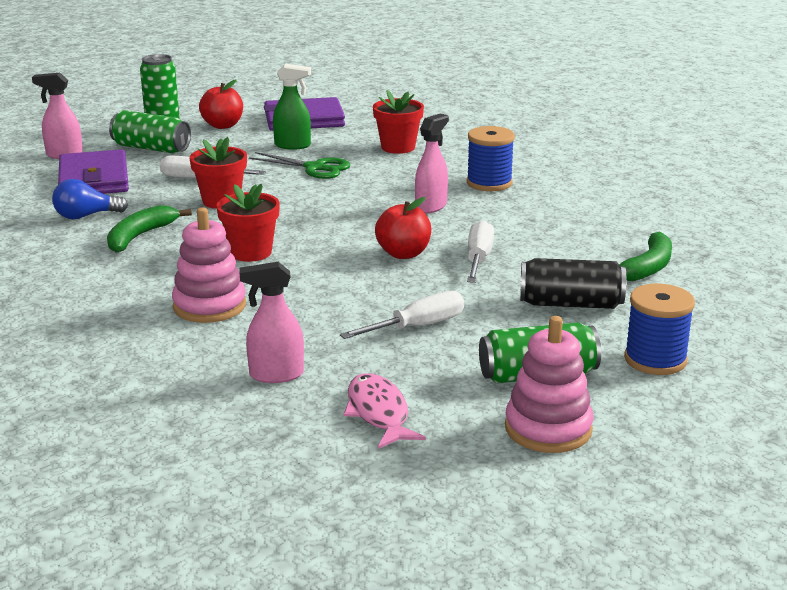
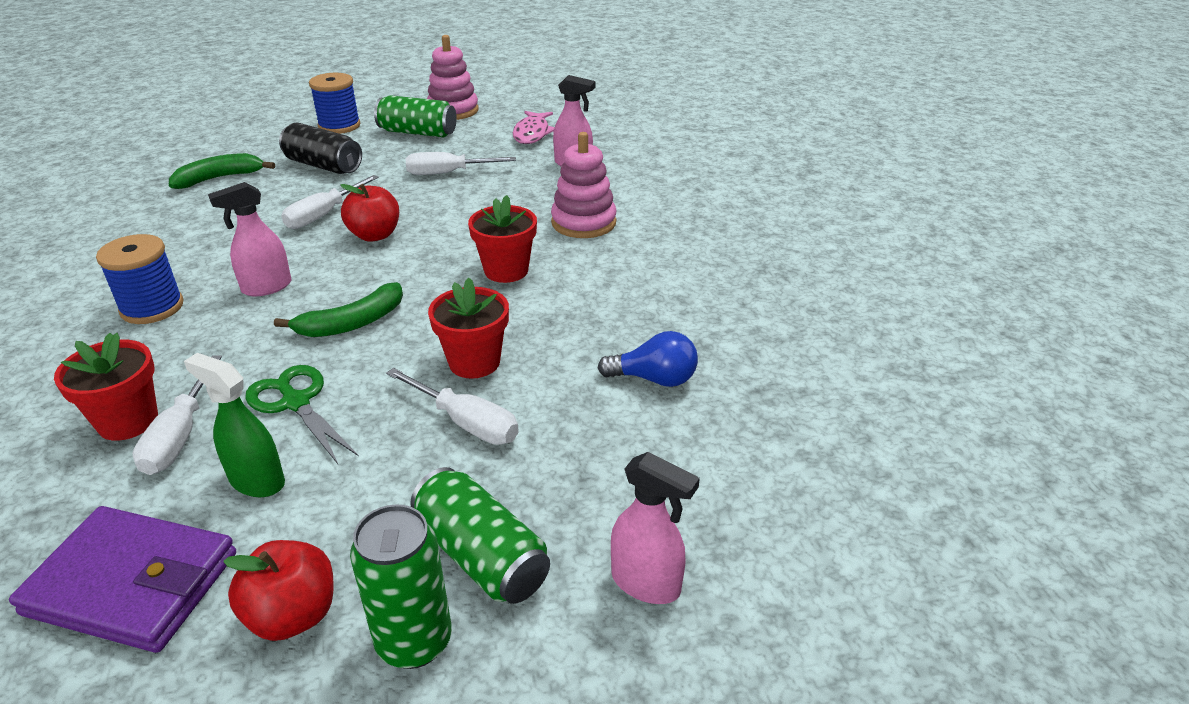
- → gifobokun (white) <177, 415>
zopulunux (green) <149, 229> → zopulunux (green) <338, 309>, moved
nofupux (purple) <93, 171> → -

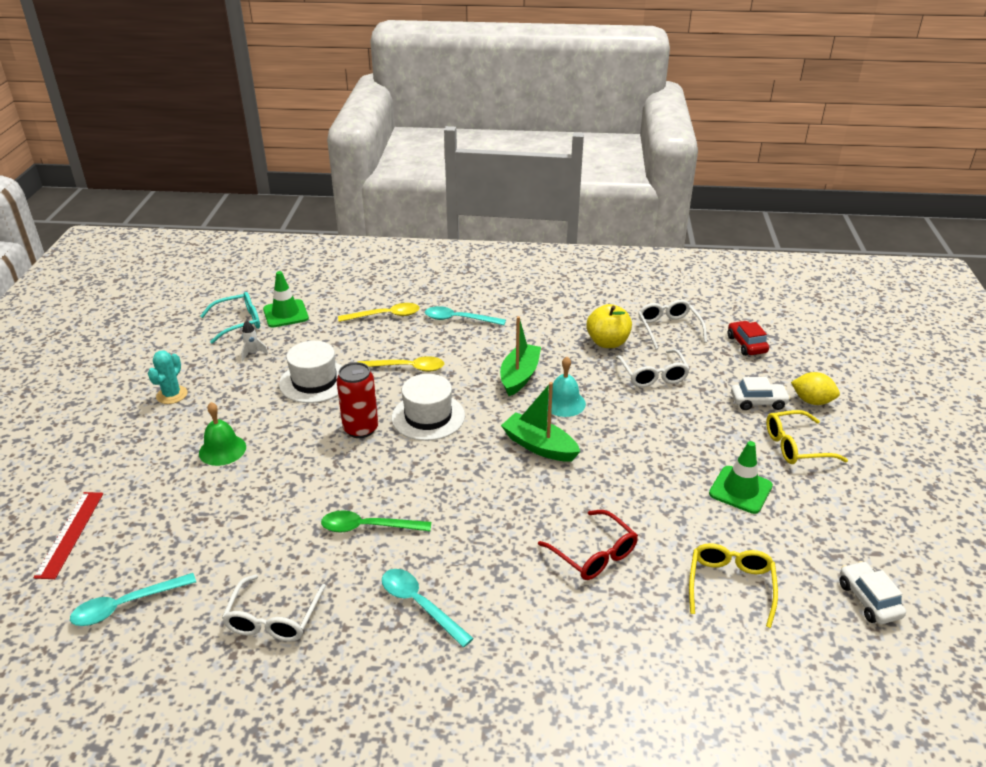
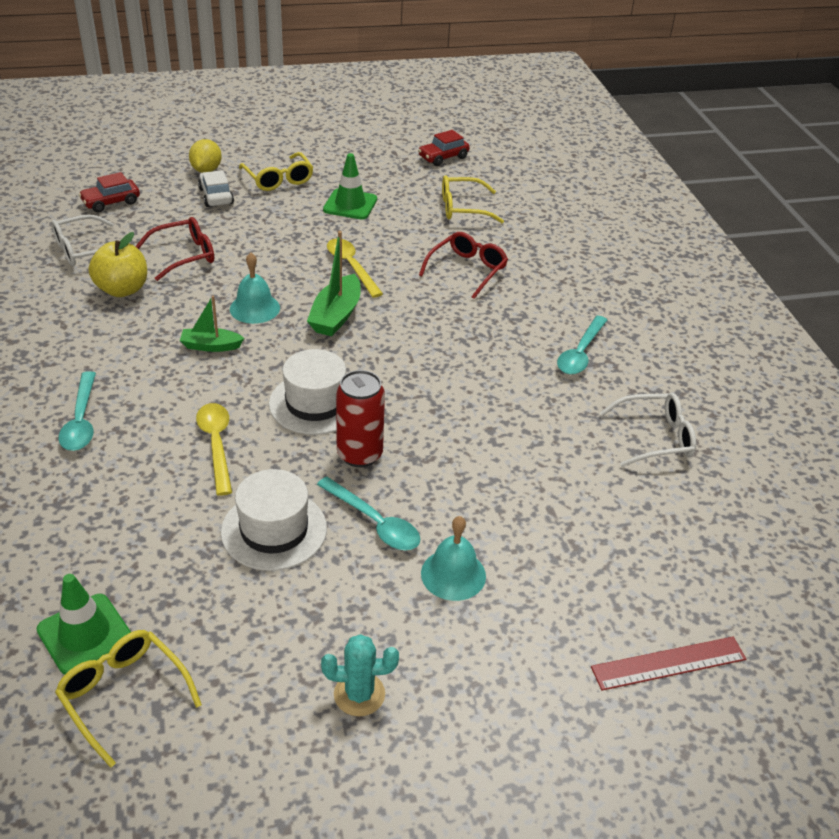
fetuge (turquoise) <230, 318> → fetuge (yellow) <128, 699>
fetuge (white) <653, 368> → fetuge (red) <175, 249>
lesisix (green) <520, 356> → lesisix (green) <212, 324>, x0.64
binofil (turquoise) <133, 599> → binofil (turquoise) <368, 513>, moved
binofil (yellow) <379, 312> → binofil (yellow) <355, 268>, moved
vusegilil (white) <873, 592> → vusegilil (red) <444, 148>
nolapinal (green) <222, 434> → nolapinal (turquoise) <453, 558>
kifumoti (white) <255, 340> → -
binofil (green) <376, 521> → -

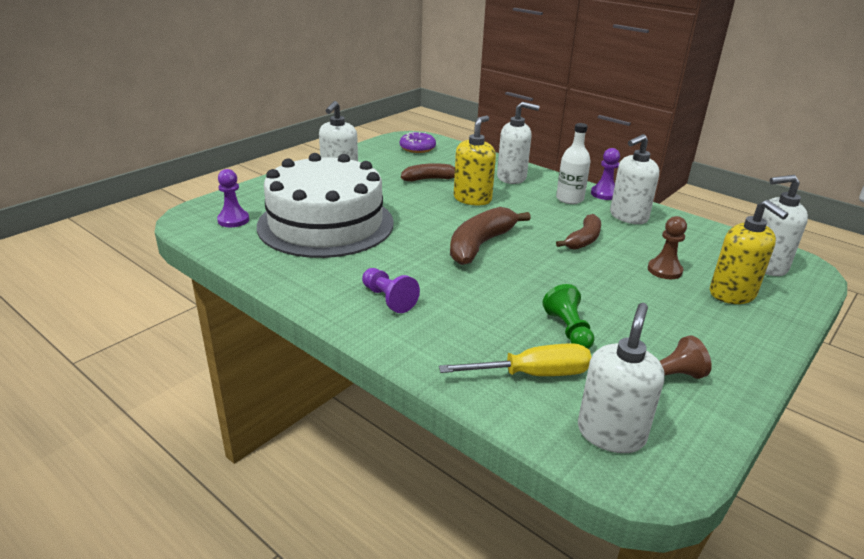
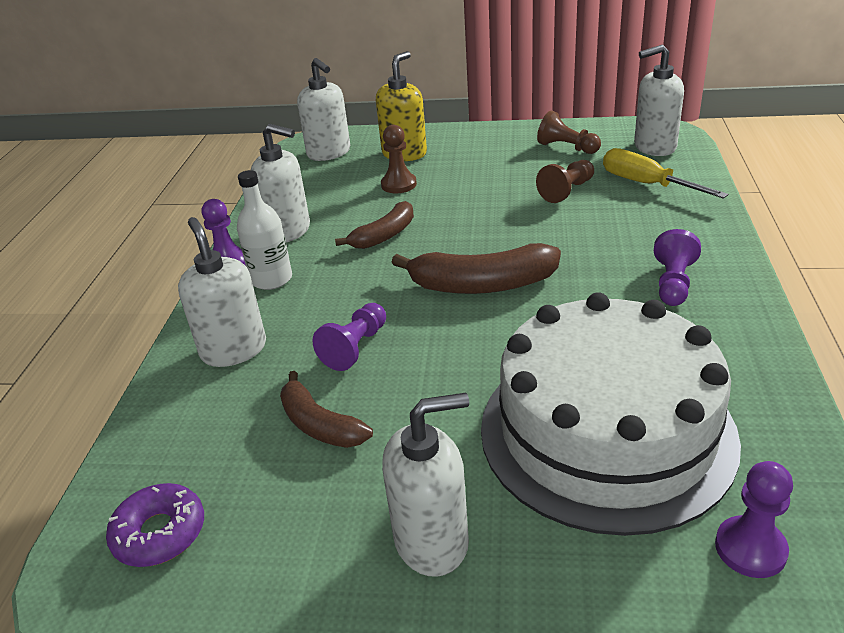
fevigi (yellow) <475, 160> → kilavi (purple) <349, 337>
zopulunux (brown) <578, 232> → zopulunux (brown) <374, 225>, 135 degrees clockwise
kilavi (green) <568, 316> → kilavi (brown) <565, 181>

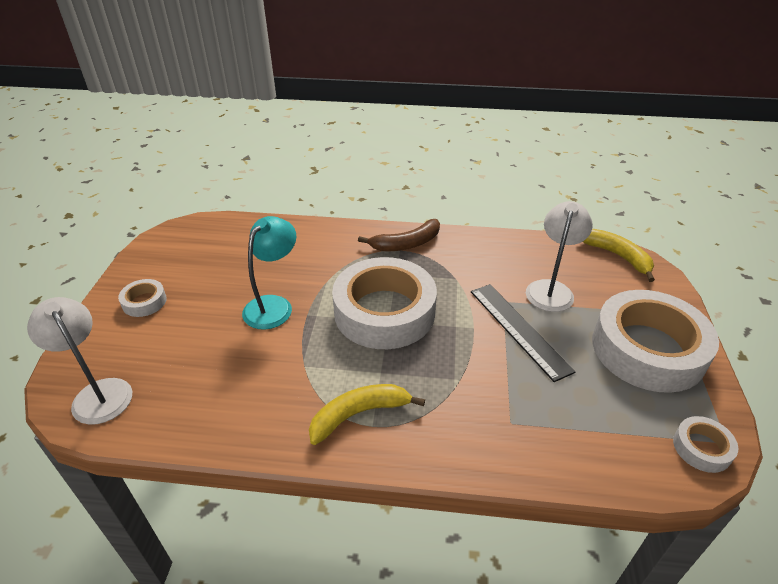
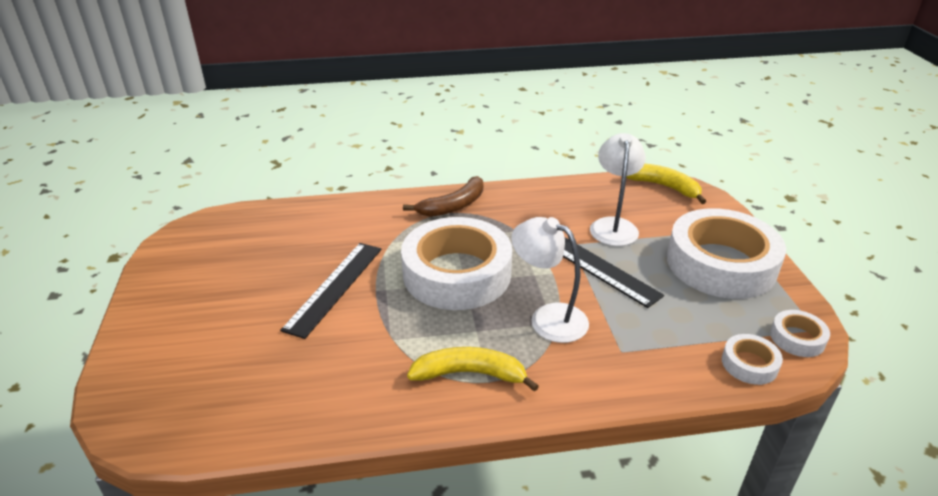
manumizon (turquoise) <269, 272> → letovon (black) <330, 291>
zopulunux (yellow) <367, 414> → zopulunux (yellow) <473, 369>, 45 degrees clockwise
manumizon (white) <79, 361> → manumizon (white) <550, 280>, moved
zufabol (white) <142, 298> → zufabol (white) <752, 359>, moved

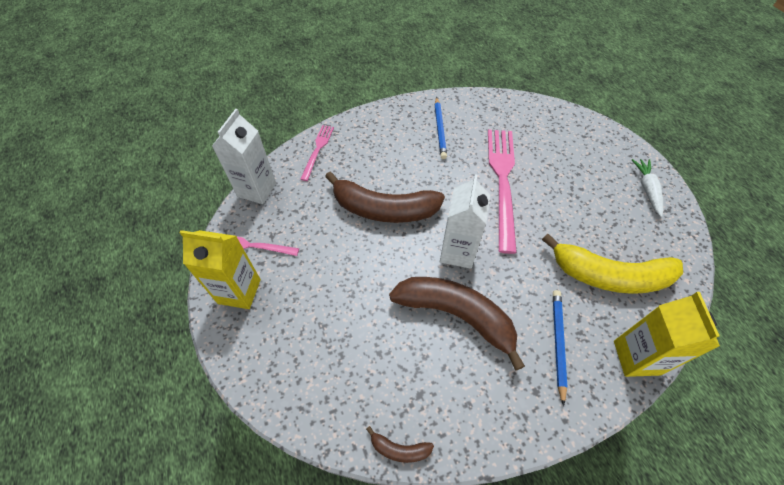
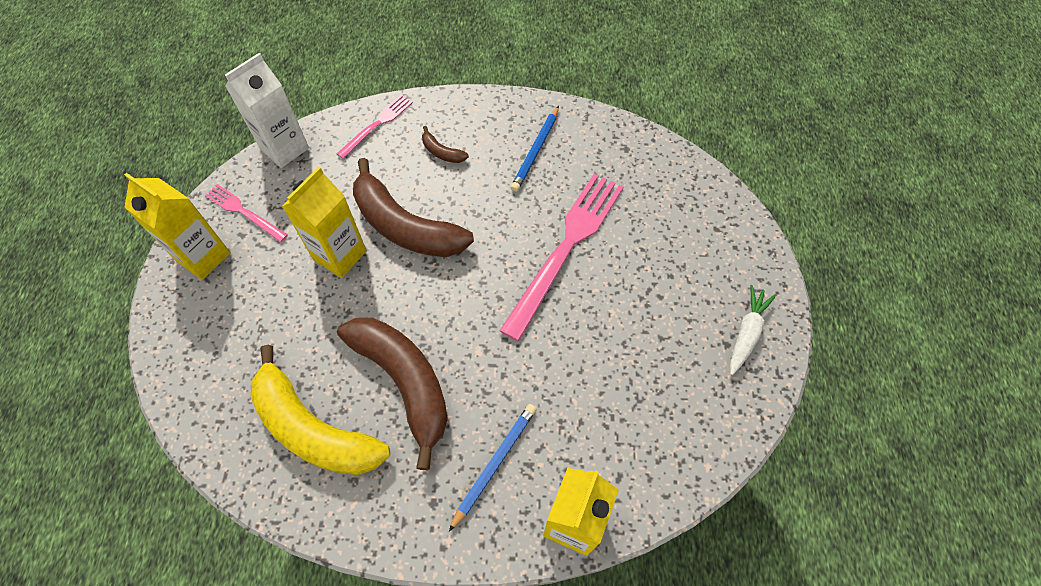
zopulunux (yellow) <612, 264> → zopulunux (yellow) <320, 410>, moved
- → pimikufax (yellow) <324, 222>
zopulunux (brown) <400, 444> → zopulunux (brown) <445, 144>, moved
pimikufax (white) <465, 221> → -

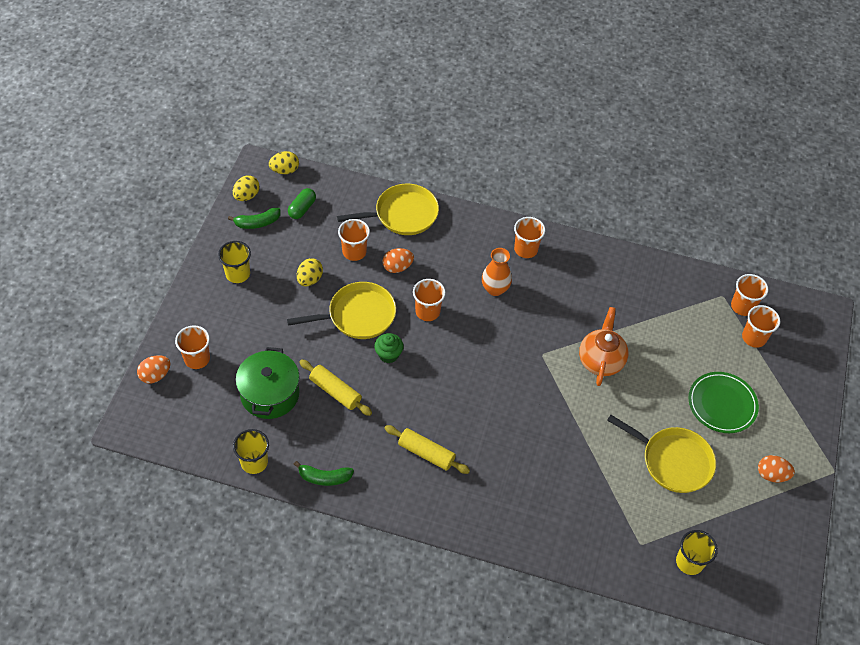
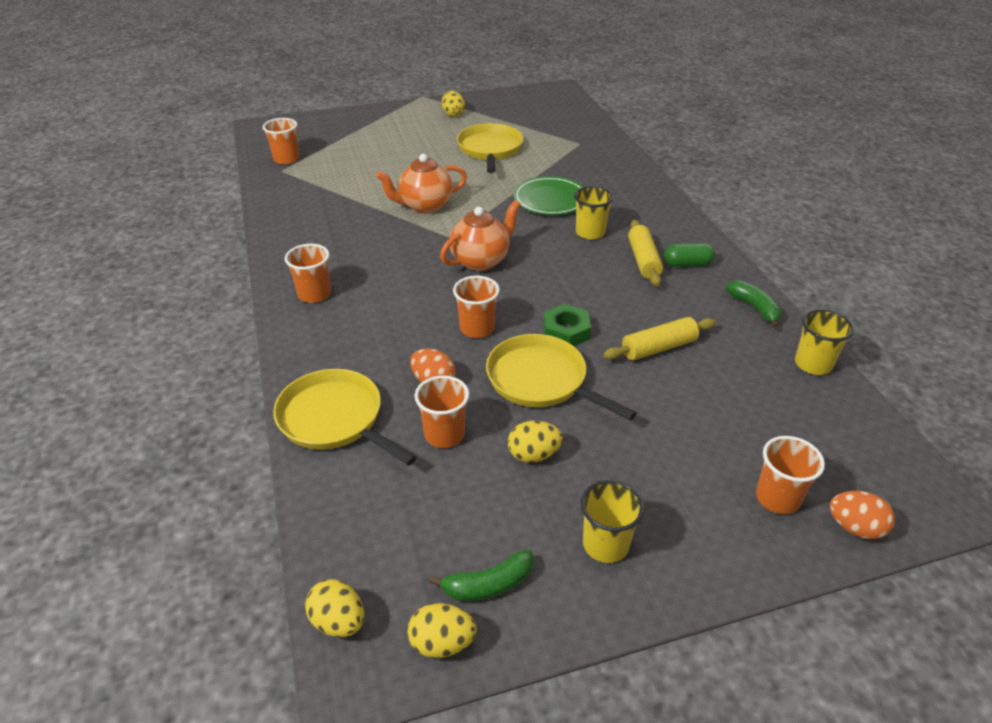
zopulunux (green) <254, 218> → zopulunux (green) <481, 575>, 120 degrees clockwise
- → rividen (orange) <480, 235>
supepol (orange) <776, 469> → supepol (yellow) <453, 104>
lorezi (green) <724, 402> → lorezi (green) <548, 195>, moved
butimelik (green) <389, 348> → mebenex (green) <567, 325>
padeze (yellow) <697, 552> → padeze (yellow) <594, 213>, moved
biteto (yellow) <335, 387> → biteto (yellow) <659, 338>, 60 degrees clockwise
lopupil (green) <302, 203> → lopupil (green) <689, 255>, moved
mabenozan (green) <268, 383> → -
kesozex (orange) <497, 272> → -
padeze (orange) <761, 326> → -

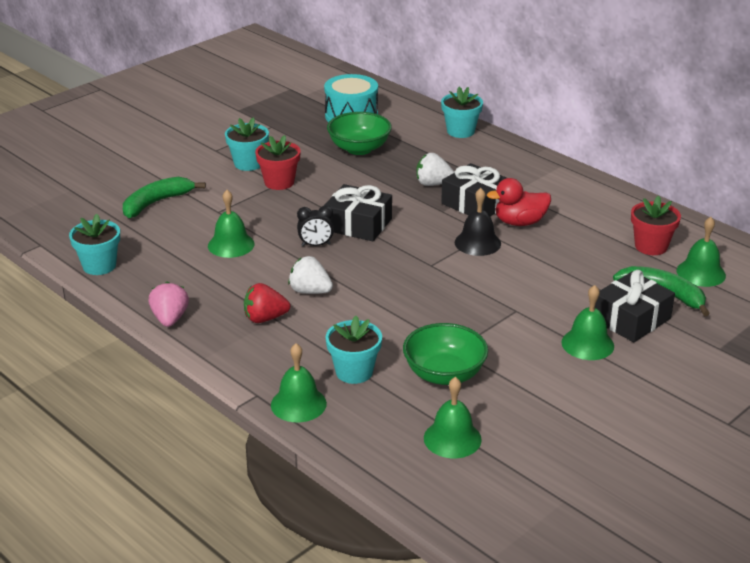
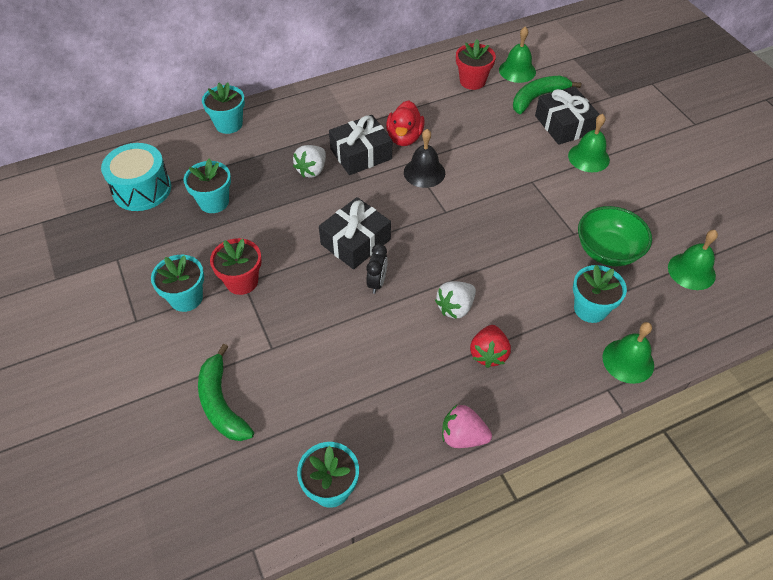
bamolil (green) <359, 133> → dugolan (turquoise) <207, 186>
nolapinal (green) <231, 224> → -

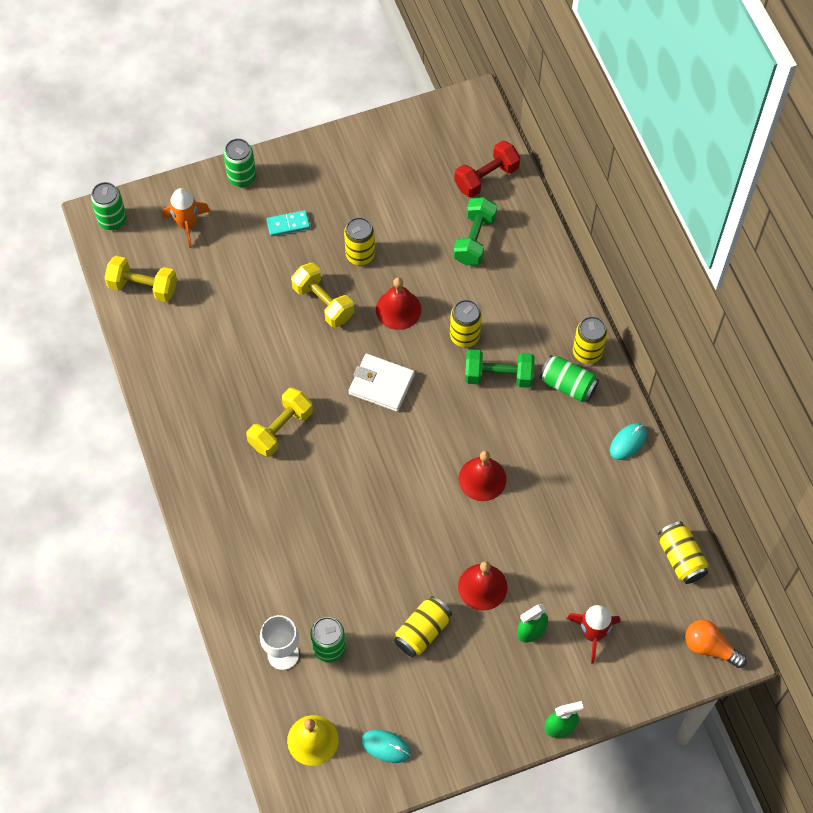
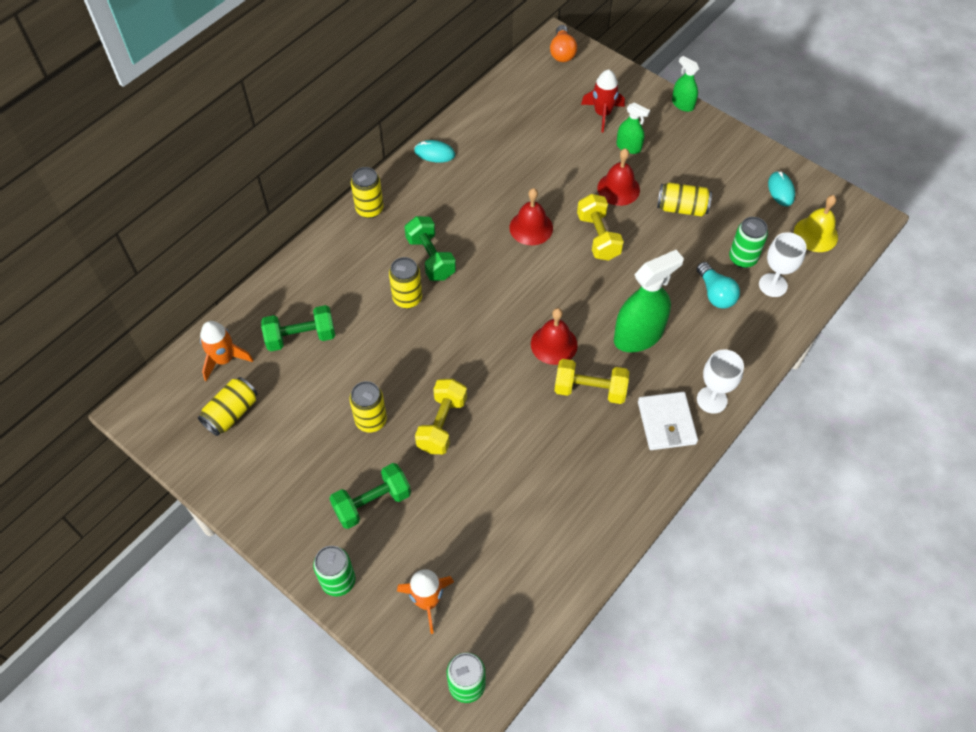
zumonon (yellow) <683, 552> → zumonon (yellow) <227, 406>, moved
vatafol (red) <487, 169> → kifumoti (orange) <226, 351>
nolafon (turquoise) <288, 223> → vatafol (green) <370, 496>
nolapinal (red) <398, 303> → nolapinal (red) <554, 336>, moved
vatafol (yellow) <141, 279> → vatafol (yellow) <600, 227>, moved
- → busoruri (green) <649, 301>
nofupux (white) <382, 383> → nofupux (white) <668, 421>, moved
- → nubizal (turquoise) <718, 285>
- → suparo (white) <720, 381>
zumonon (green) <569, 378> → -

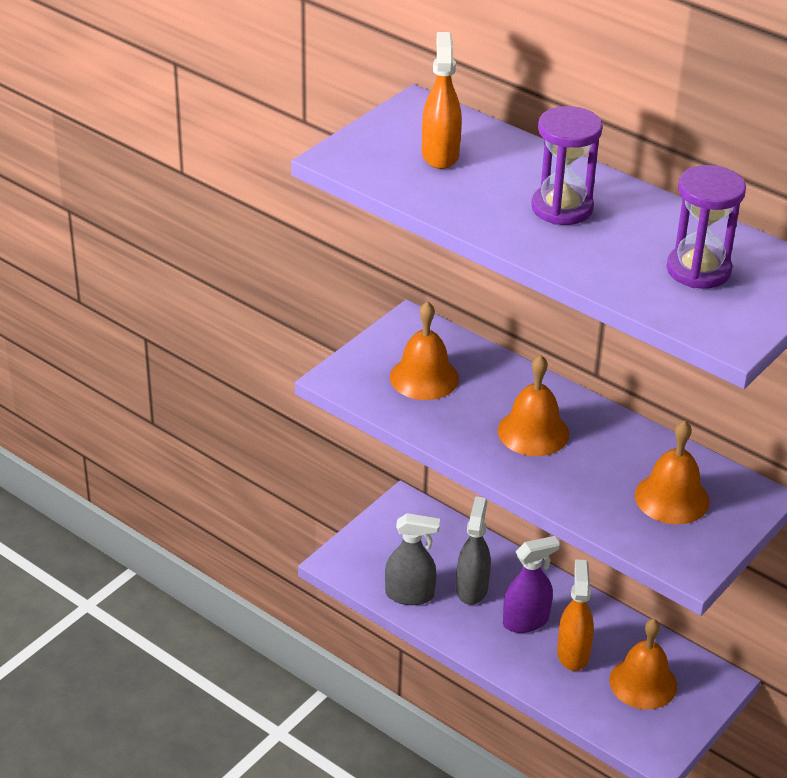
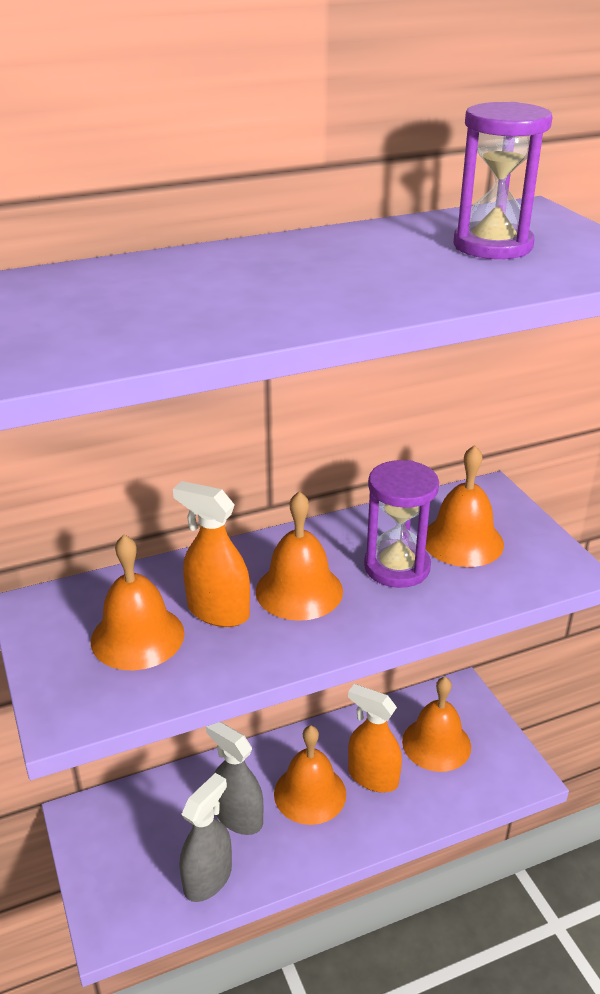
busoruri (orange) <442, 100> → busoruri (orange) <211, 554>, moved
busoruri (purple) <531, 584> → nolapinal (orange) <310, 775>
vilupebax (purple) <567, 165> → vilupebax (purple) <401, 524>, moved

